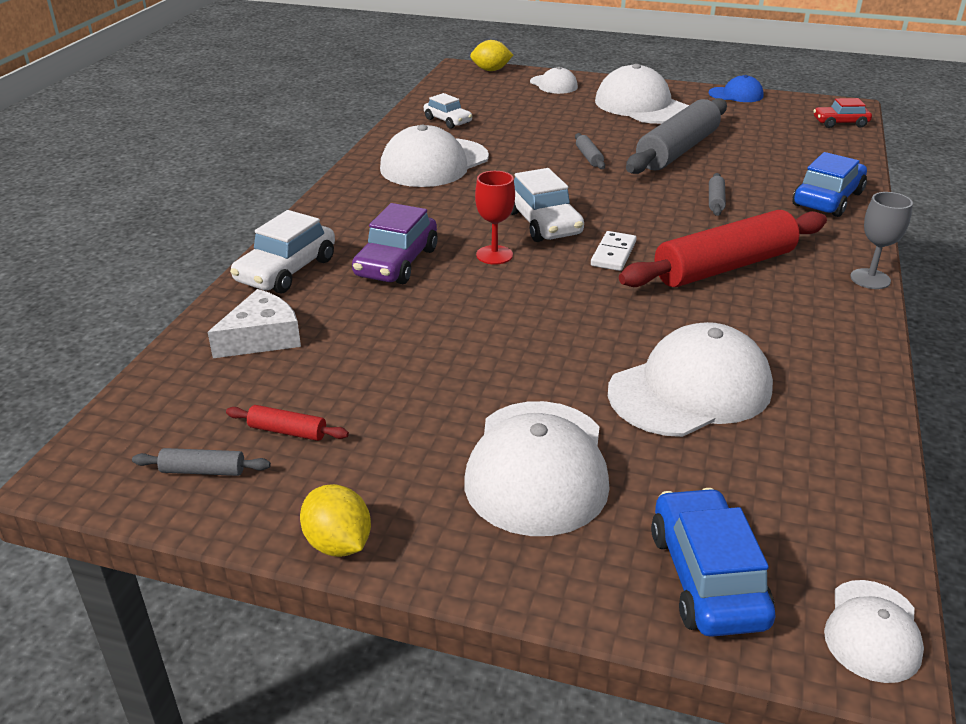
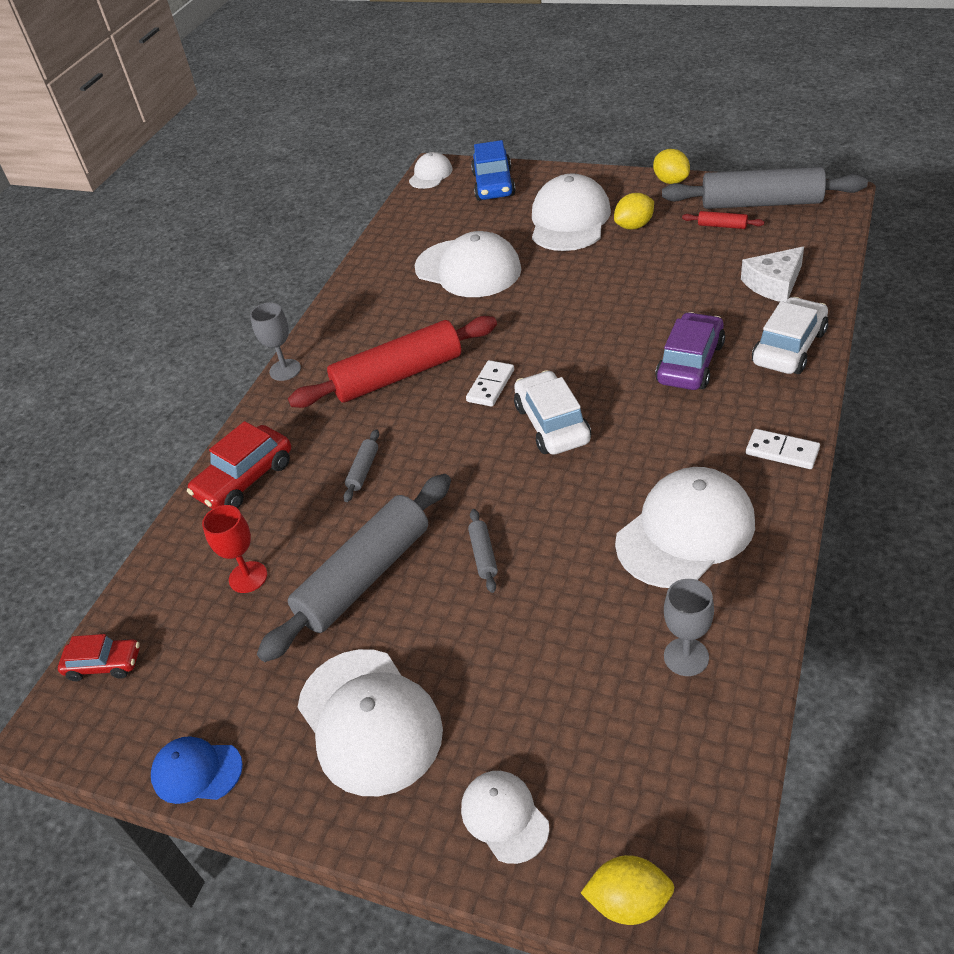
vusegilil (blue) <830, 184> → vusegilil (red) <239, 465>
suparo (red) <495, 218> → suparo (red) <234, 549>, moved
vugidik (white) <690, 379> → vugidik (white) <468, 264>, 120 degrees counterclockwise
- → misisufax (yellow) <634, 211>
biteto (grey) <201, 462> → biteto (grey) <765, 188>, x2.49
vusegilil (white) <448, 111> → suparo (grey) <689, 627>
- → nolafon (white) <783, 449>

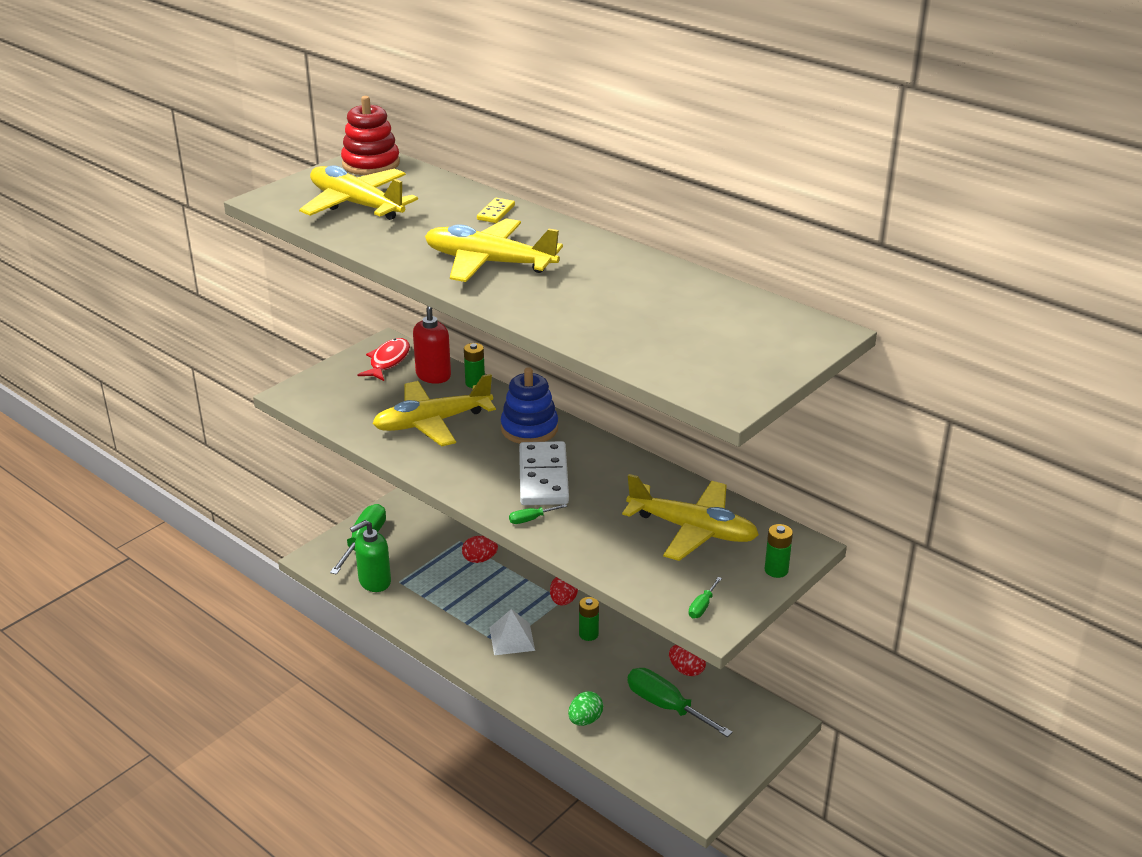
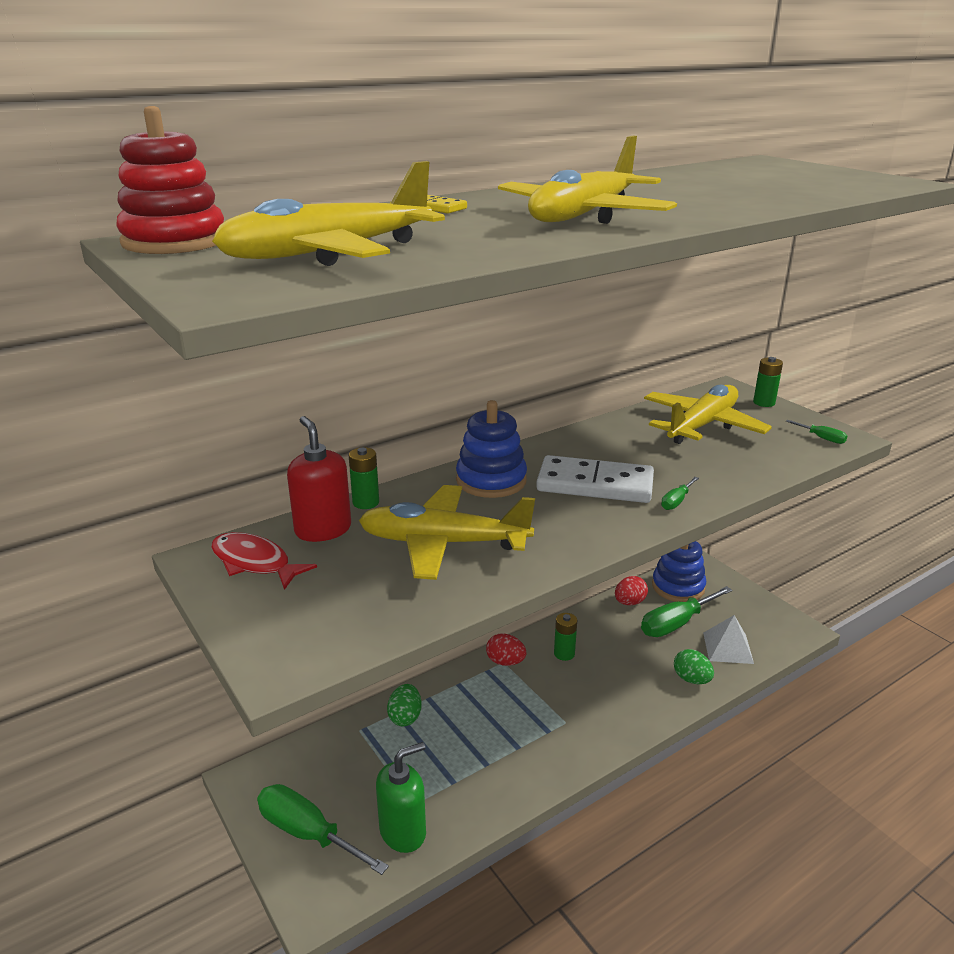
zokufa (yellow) <434, 410> → zokufa (yellow) <447, 532>, 105 degrees clockwise
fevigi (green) <370, 556> → fevigi (green) <401, 797>, 105 degrees counterclockwise
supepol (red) <480, 549> → supepol (green) <404, 705>
- → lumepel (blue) <679, 571>
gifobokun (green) <538, 514> → gifobokun (green) <680, 493>, 45 degrees clockwise
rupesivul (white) <512, 632> → rupesivul (white) <728, 639>, moved

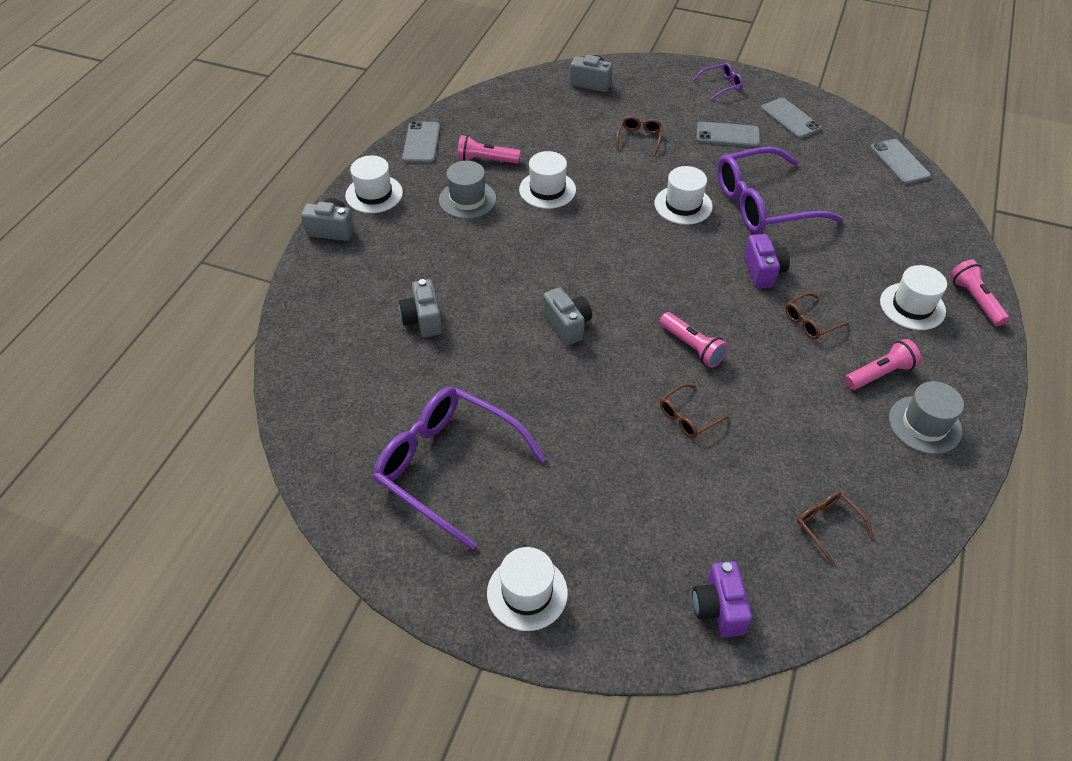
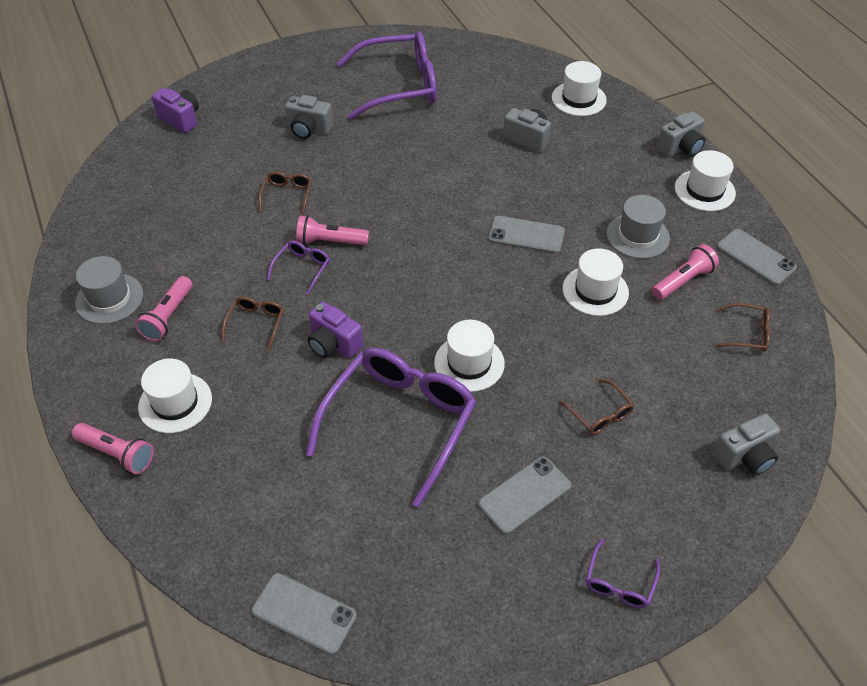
- → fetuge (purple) <298, 268>
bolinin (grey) <567, 316> → bolinin (grey) <309, 117>, moved
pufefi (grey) <791, 118> → pufefi (grey) <526, 235>, moved
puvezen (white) <527, 589> → puvezen (white) <579, 88>, moved
fetuge (brown) <835, 528> → fetuge (brown) <743, 327>, moved

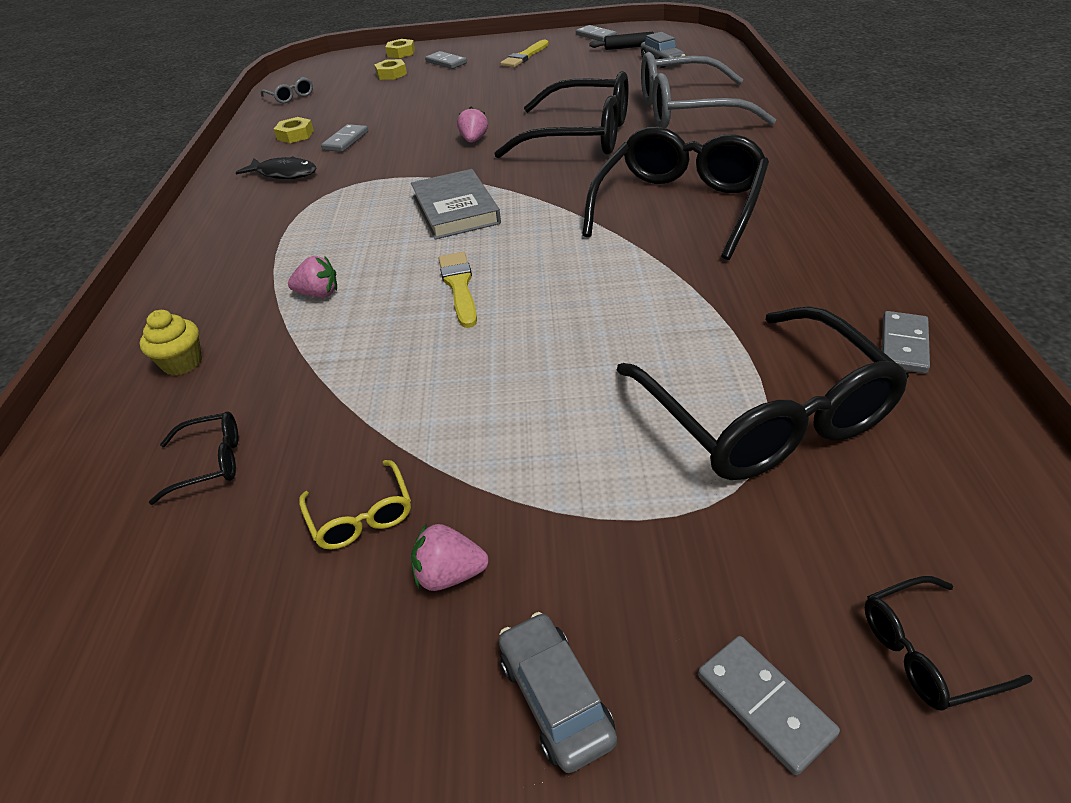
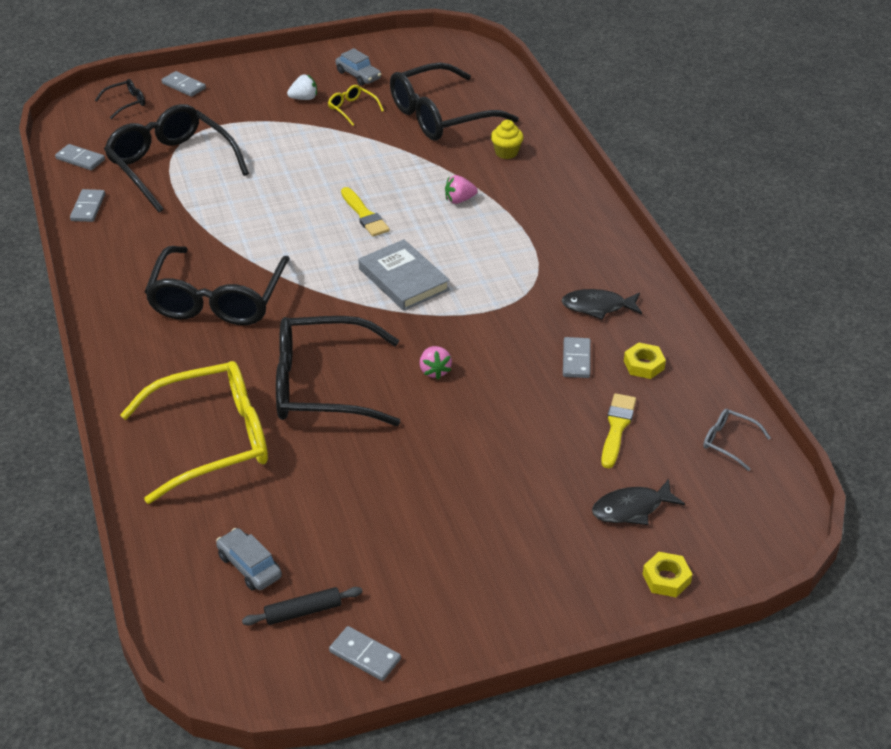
nolafon (grey) <446, 60> → nolafon (grey) <80, 157>, moved
fetuge (grey) <708, 90> → fetuge (yellow) <194, 432>
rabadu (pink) <450, 557> → rabadu (white) <302, 87>
vusegilil (grey) <558, 692> → vusegilil (grey) <358, 67>, moved
fetuge (black) <193, 458> → fetuge (black) <454, 101>, x2.41
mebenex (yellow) <390, 69> → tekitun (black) <638, 502>
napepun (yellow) <524, 53> → napepun (yellow) <618, 430>, moved

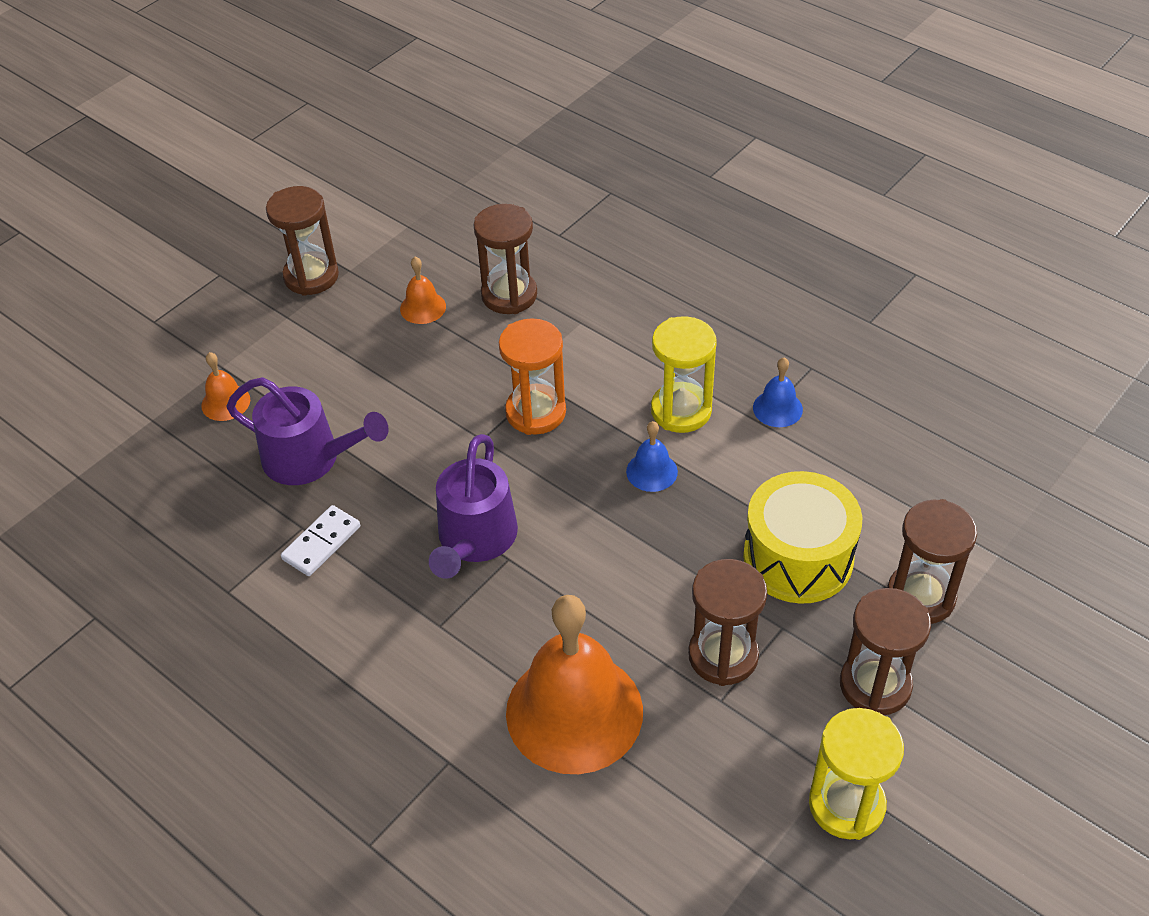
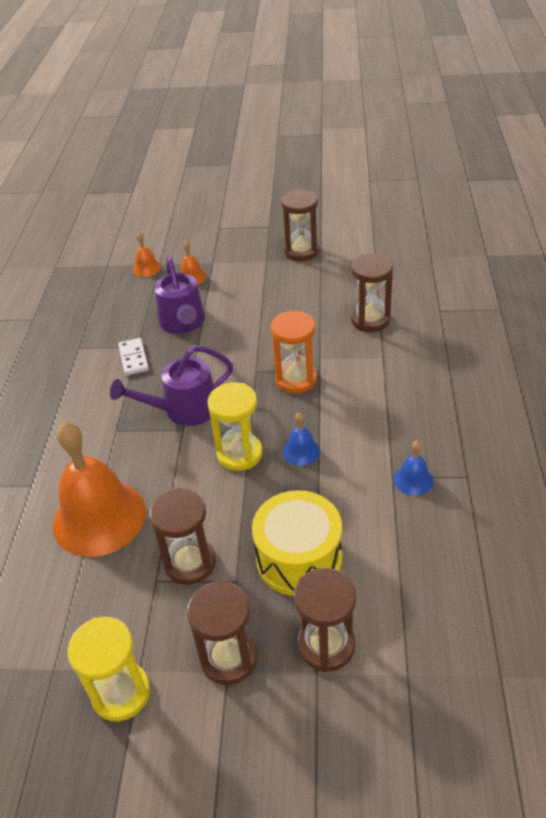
nolafon (white) <320, 540> → nolafon (white) <133, 357>, 75 degrees clockwise
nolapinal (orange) <423, 290> → nolapinal (orange) <147, 254>, moved
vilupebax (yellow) <684, 374> → vilupebax (yellow) <235, 426>, moved

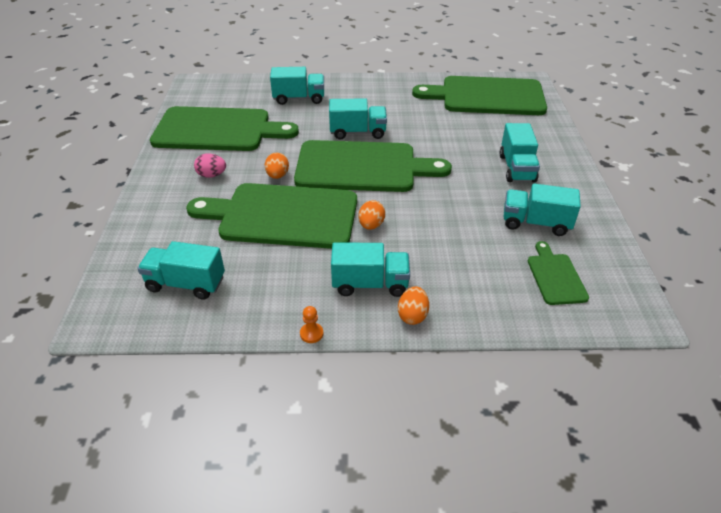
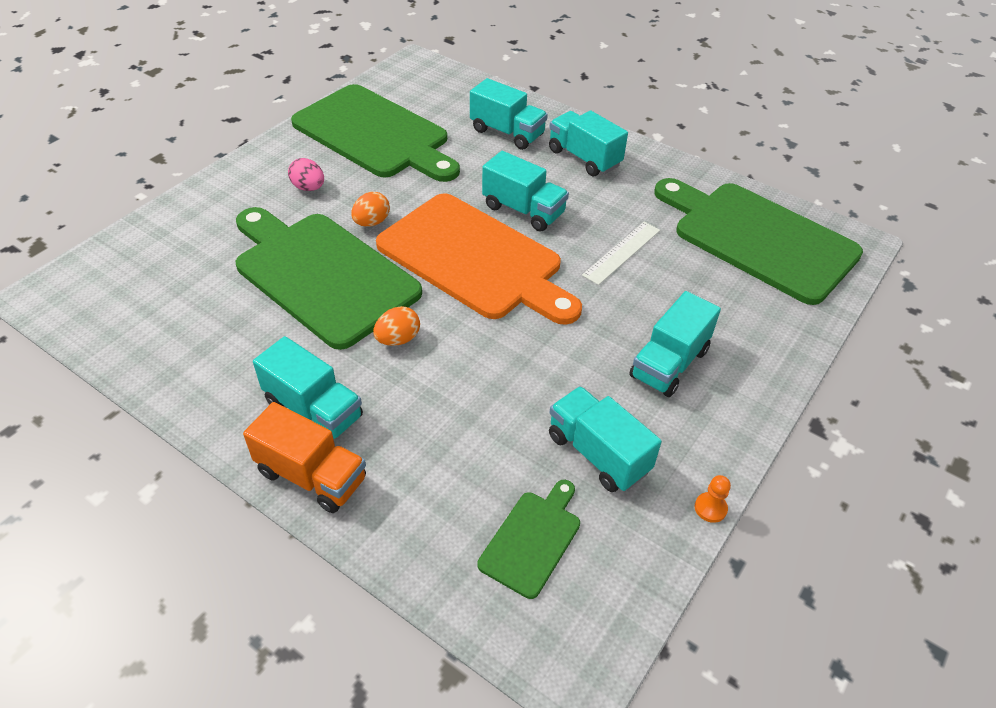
supepol (orange) <413, 305> → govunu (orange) <304, 457>
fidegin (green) <373, 166> → fidegin (orange) <479, 259>
govunu (turquoise) <181, 270> → govunu (turquoise) <588, 143>, moved
- → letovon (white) <621, 253>
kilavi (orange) <311, 324> → kilavi (orange) <713, 499>, moved

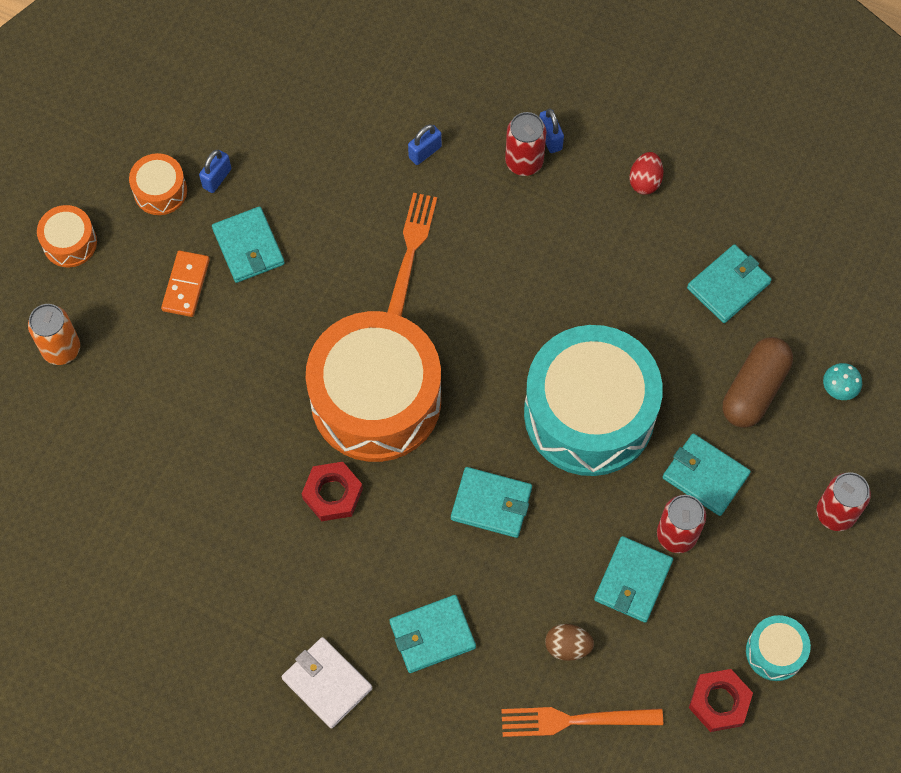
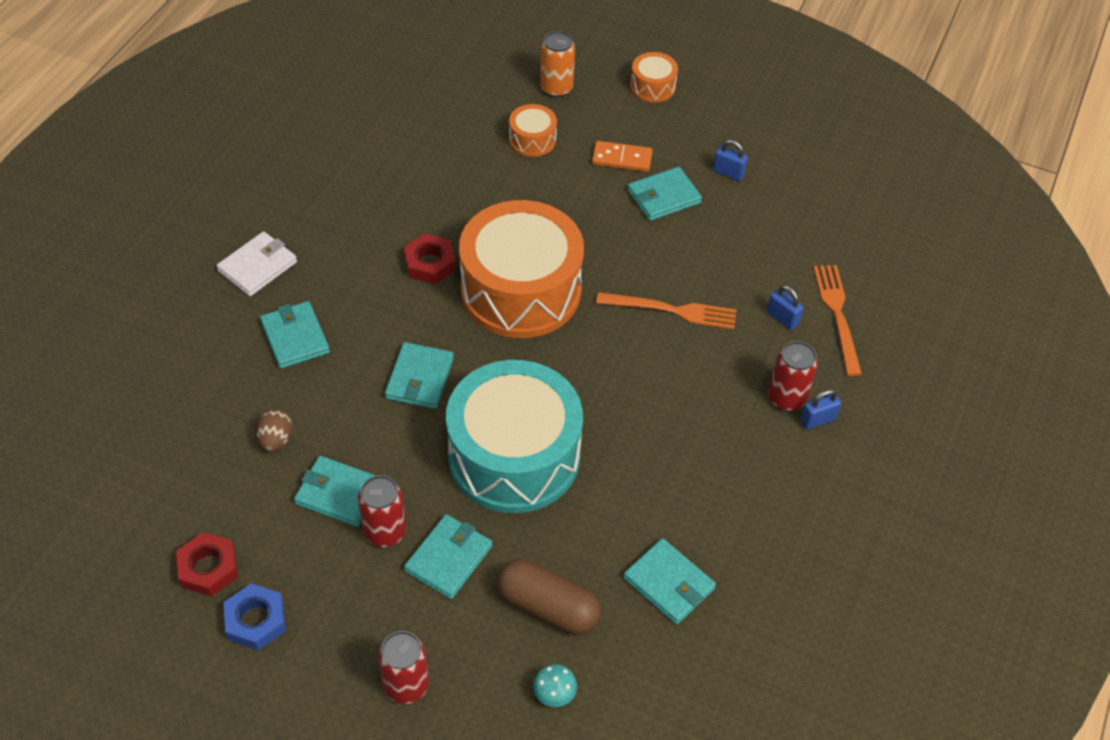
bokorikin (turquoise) <778, 648> → mebenex (blue) <255, 617>
bokorikin (orange) <158, 184> → bokorikin (orange) <533, 130>, moved
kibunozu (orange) <582, 722> → kibunozu (orange) <837, 320>, moved
supepol (red) <646, 173> → -

